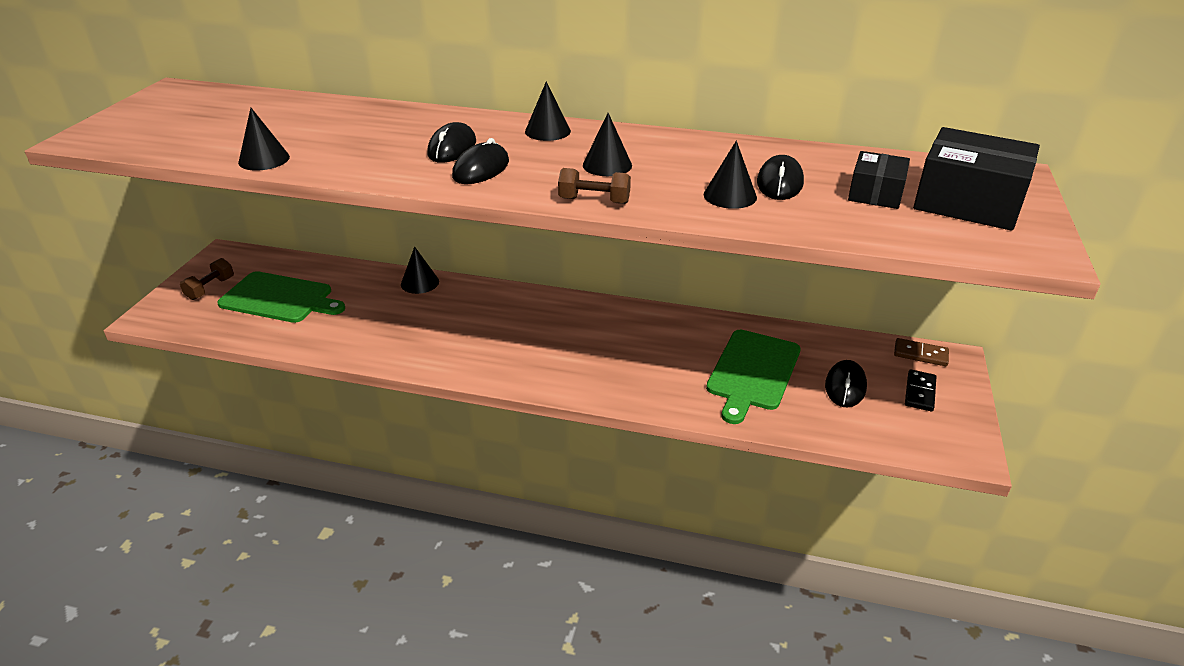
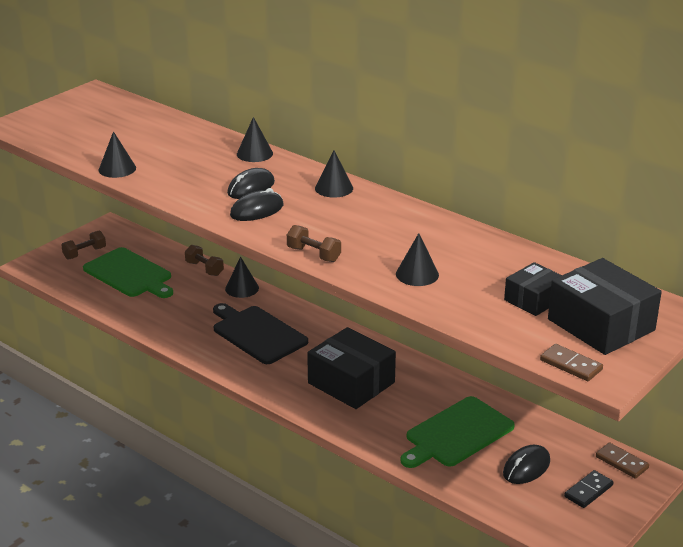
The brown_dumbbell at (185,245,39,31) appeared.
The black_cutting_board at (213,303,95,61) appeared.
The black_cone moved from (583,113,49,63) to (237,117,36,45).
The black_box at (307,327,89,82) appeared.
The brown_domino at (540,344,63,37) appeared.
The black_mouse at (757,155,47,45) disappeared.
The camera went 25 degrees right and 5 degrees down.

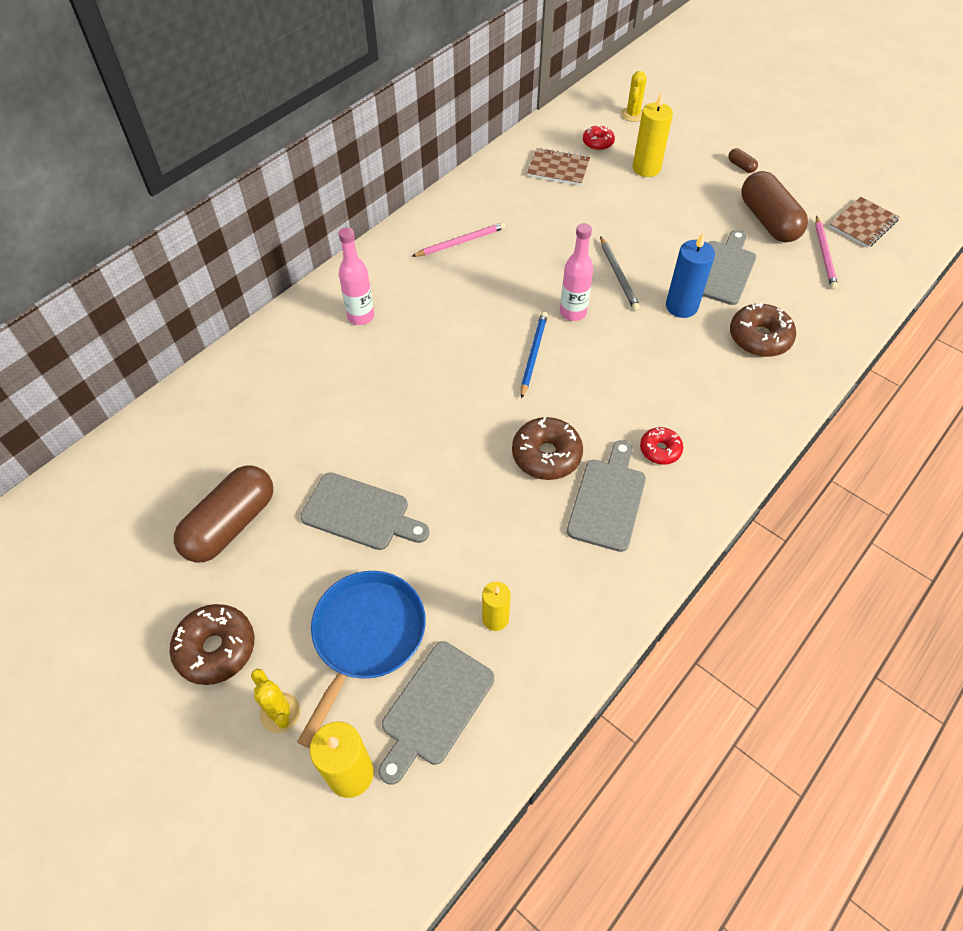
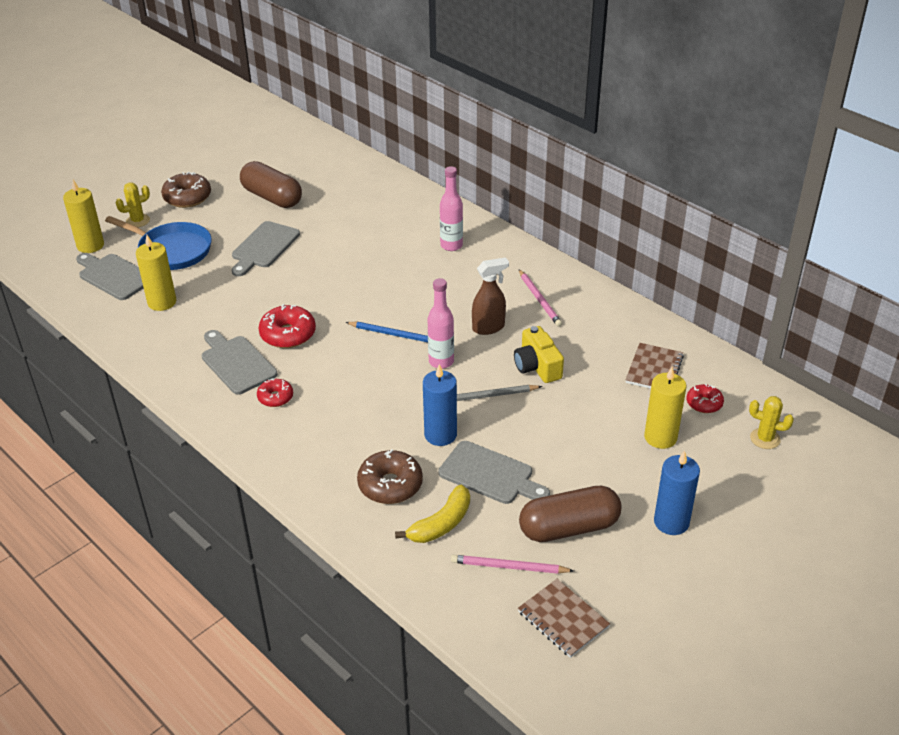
The yellow_candle at (482,582,29,49) changed to 1.56 times the size.
The grey_cutting_board at (567,440,79,112) turned 150 degrees counterclockwise.
The brown_donut at (512,417,71,63) became the red_donut at (259,304,57,44).
The yellow_banana at (395,485,75,58) appeared.
The brown_spray_bottle at (472,258,37,77) appeared.
The yellow_camera at (514,326,50,57) appeared.
The brown_capsule at (728,148,30,25) was replaced by the blue_candle at (654,450,46,85).
The camera went 95 degrees right and 15 degrees down.

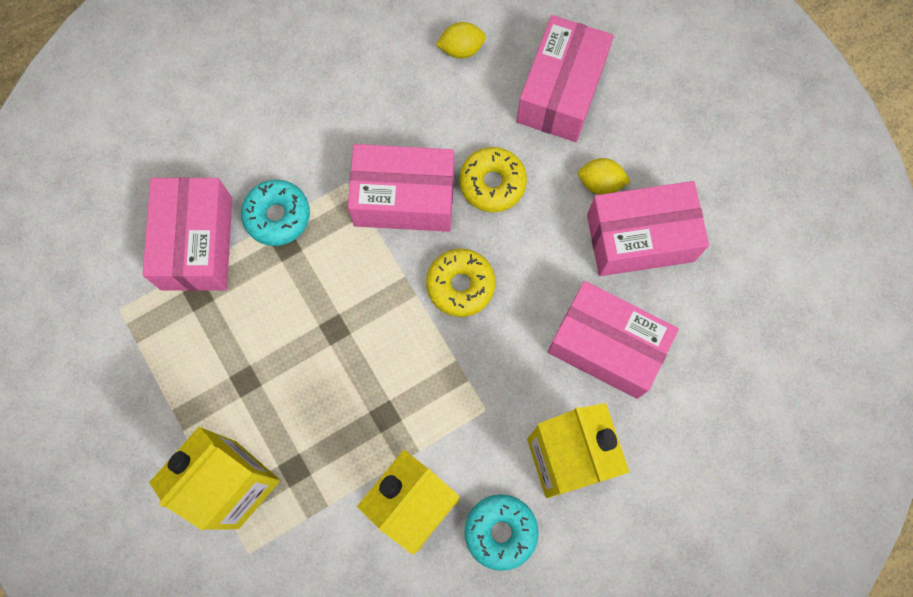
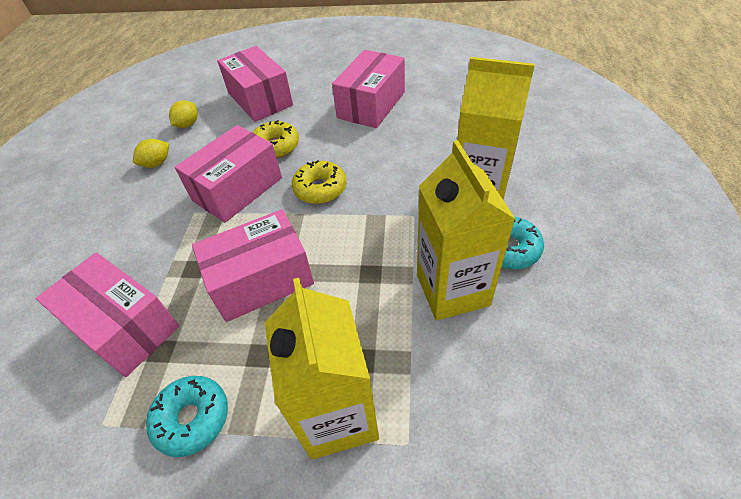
The yellow_lemon moved from (578,158,53,37) to (133,139,36,29).
The turquoise_donut moved from (241,180,69,66) to (146,376,82,81).
The pink_box moved from (547,281,132,118) to (192,209,122,113).
The camera went 50 degrees left and 25 degrees down.

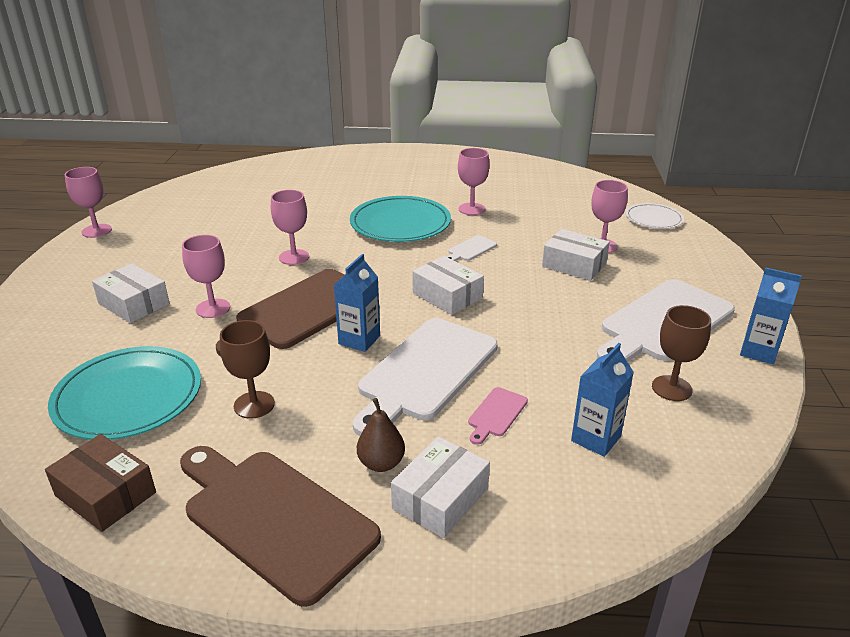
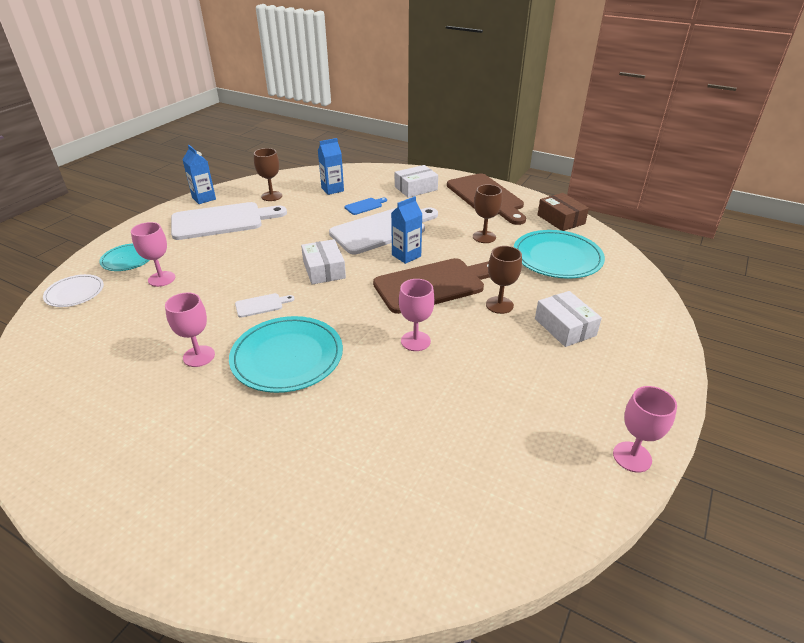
The turquoise_plate at (99,243,51,28) appeared.
The pink_cutting_board at (468,387,60,58) became the blue_cutting_board at (344,197,43,18).
The pink_goblet at (182,235,48,83) became the brown_goblet at (486,246,36,68).
The brown_pear at (357,398,48,74) disappeared.
The white_box at (542,229,68,52) disappeared.
The camera went 155 degrees left and 5 degrees up.

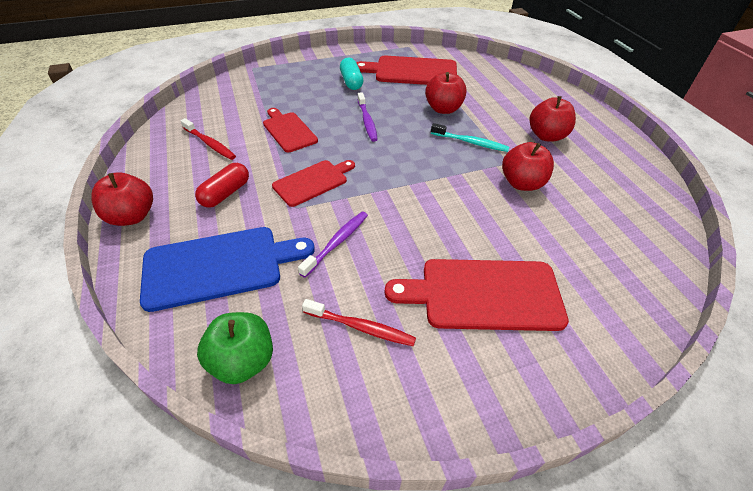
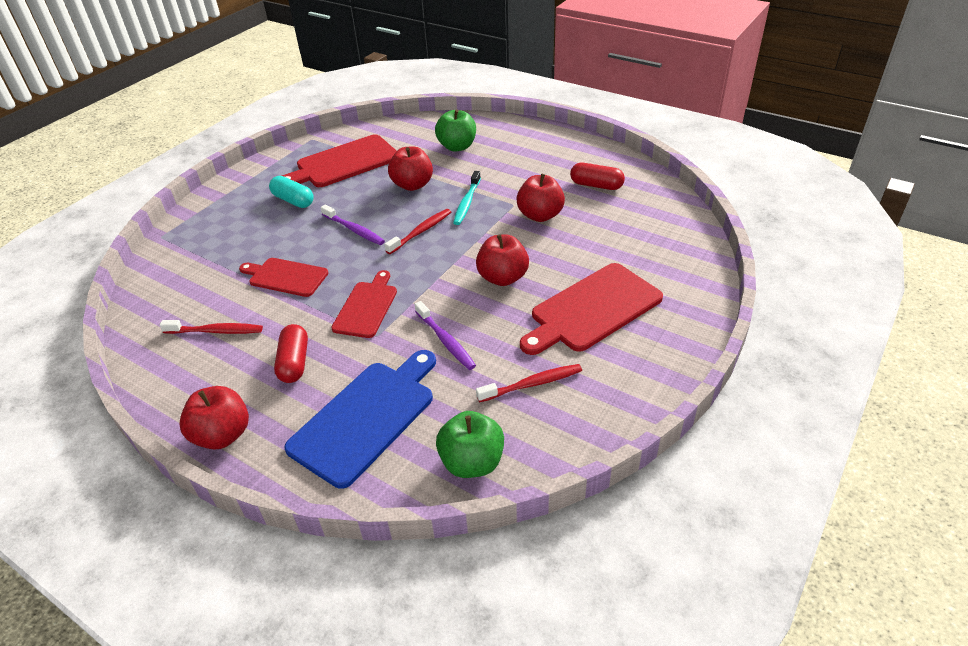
The red_toothbrush at (384,209,67,45) appeared.
The purple_toothbrush at (298,212,70,66) turned 150 degrees clockwise.
The green_apple at (435,109,41,43) appeared.
The turquoise_toothbrush at (431,123,78,29) turned 120 degrees clockwise.
The red_apple moved from (529,96,47,46) to (476,234,53,52).
The red_capsule at (570,163,55,27) appeared.
The camera went 35 degrees left and 5 degrees down.

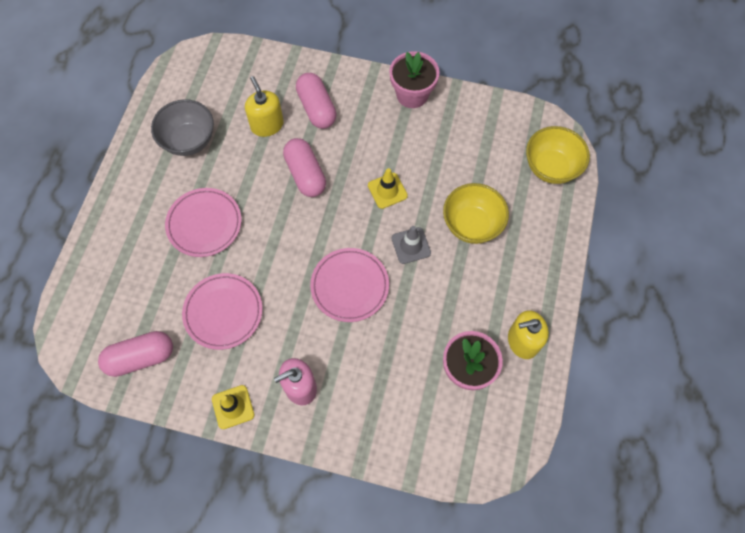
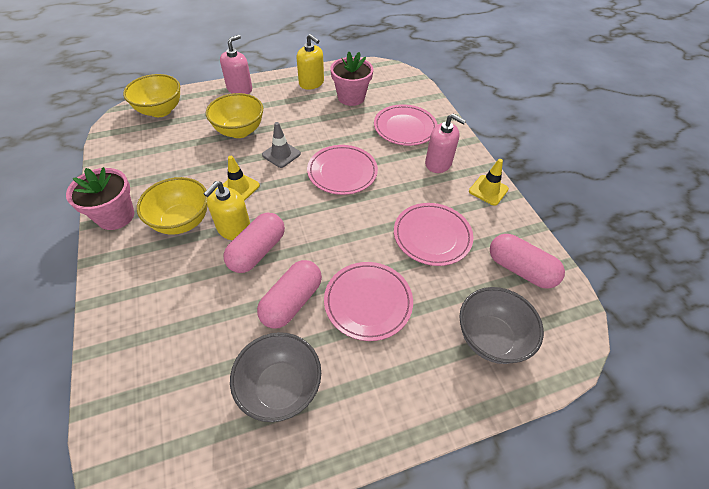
The yellow_bowl at (137,177,70,58) appeared.
The yellow_soap_dispenser moved from (245,76,39,61) to (204,181,46,59).
The pink_soap_dispenser at (220,35,32,59) appeared.
The pink_capsule moved from (296,73,41,56) to (257,260,65,69).
The pink_plate at (374,104,64,42) appeared.
The grey_bowl at (459,287,85,77) appeared.
The camera went 125 degrees left and 15 degrees down.

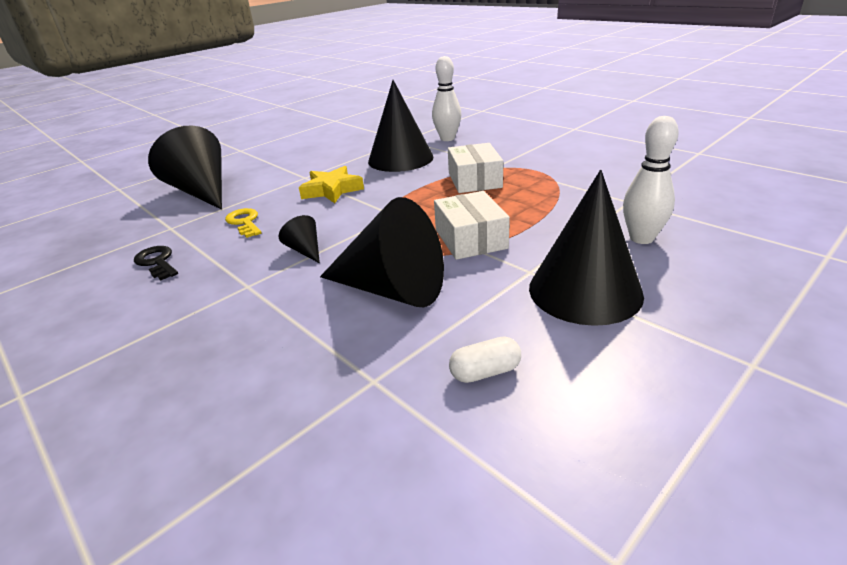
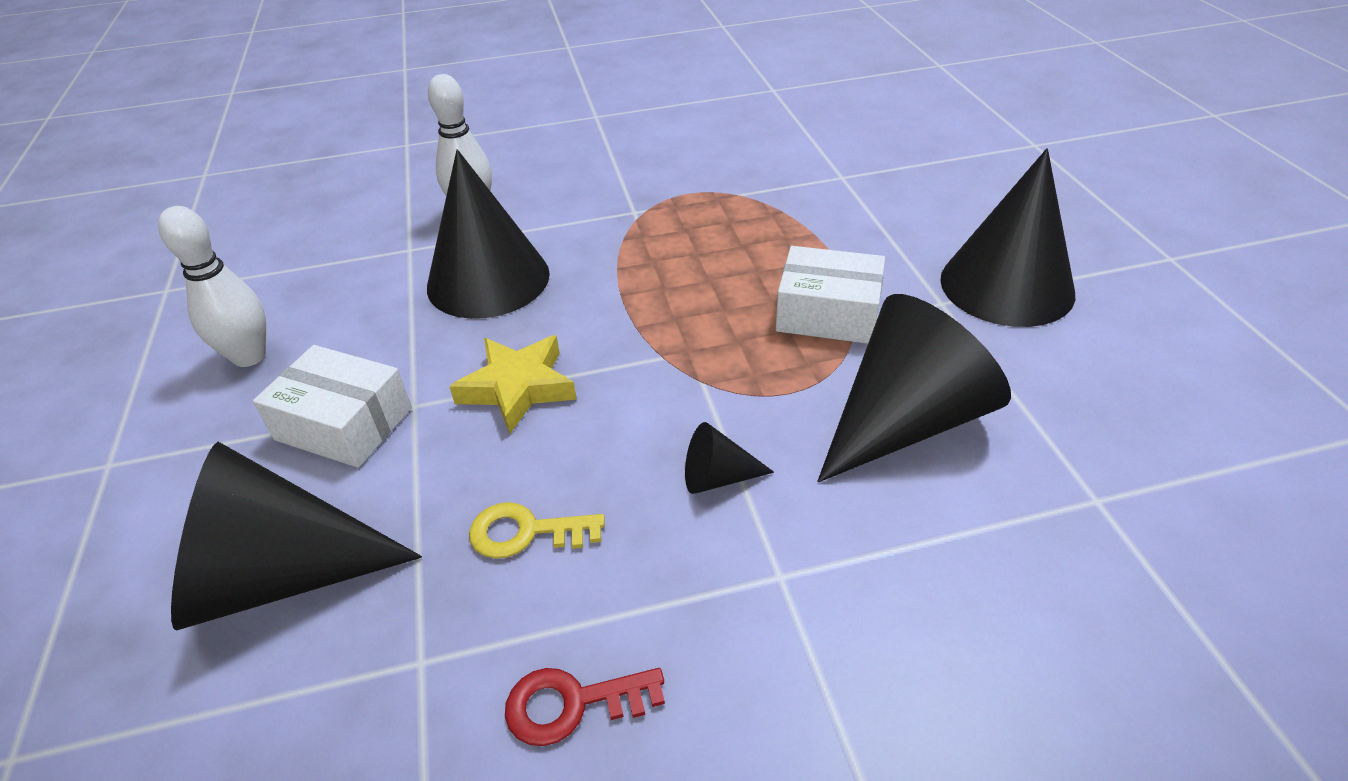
The white_bowling_pin moved from (623,116,56,128) to (158,206,108,161).
The white_box moved from (448,143,55,50) to (253,345,159,123).
The black_key at (134,246,44,34) became the red_key at (505,668,160,78).
The white_capsule at (449,336,72,47) disappeared.
The camera went 60 degrees left and 10 degrees up.

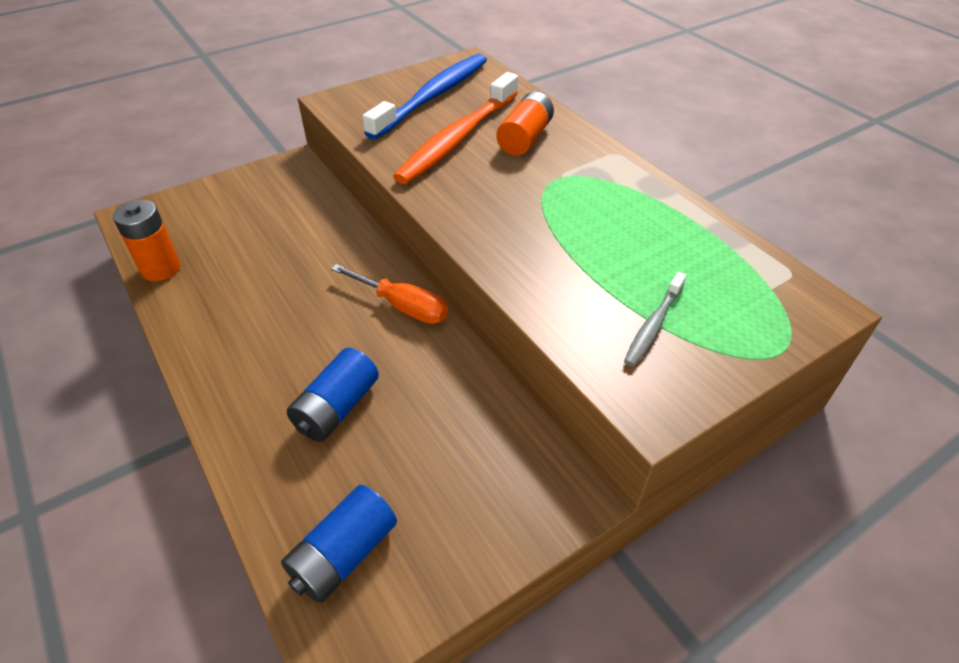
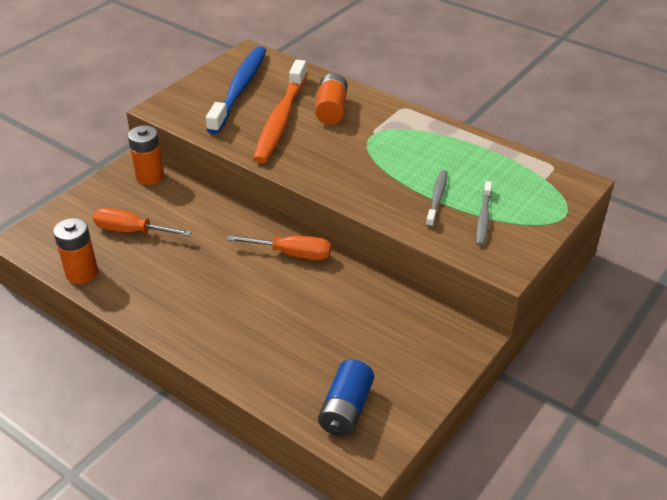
The orange_screwdriver at (93,208,99,28) appeared.
The orange_battery at (128,125,36,60) appeared.
The grey_toothbrush at (426,170,21,57) appeared.
The blue_battery at (287,348,92,94) disappeared.
The camera went 20 degrees left and 5 degrees down.

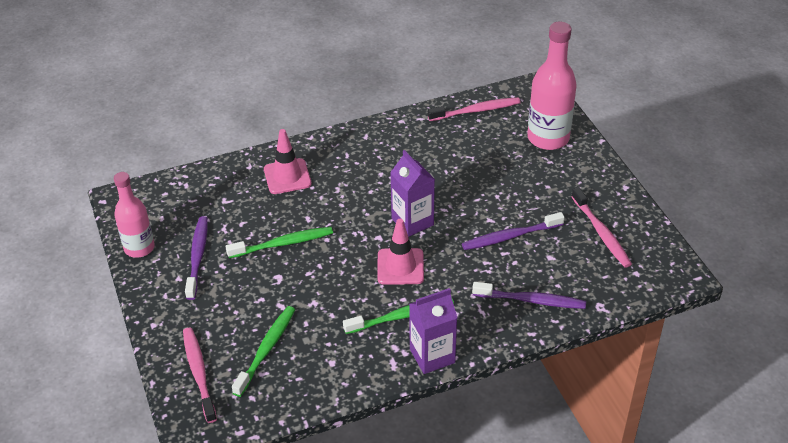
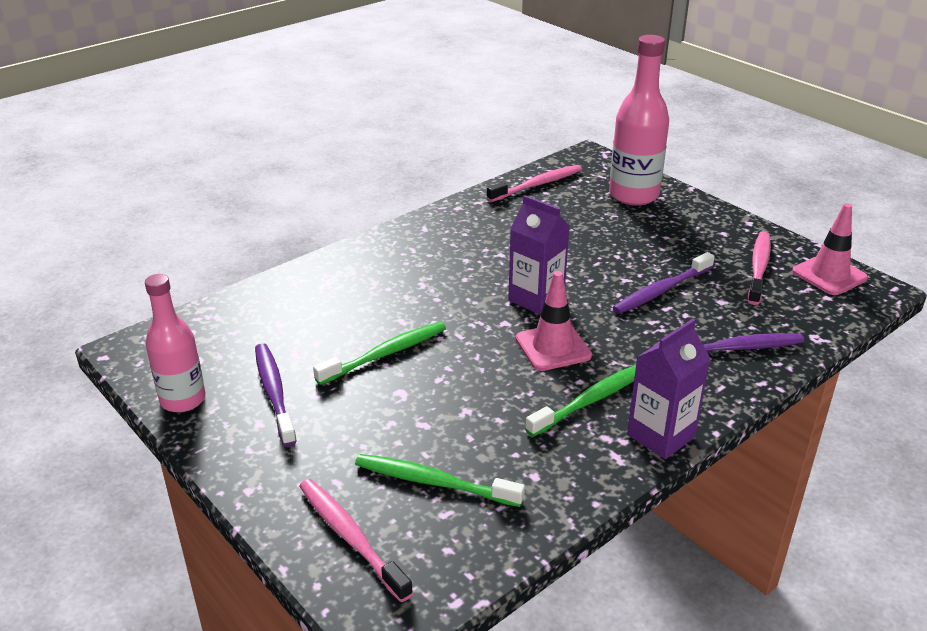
The green_toothbrush at (232,306,63,91) turned 75 degrees counterclockwise.
The pink_toothbrush at (571,187,61,81) turned 120 degrees counterclockwise.
The pink_traffic_cone moved from (264,129,48,65) to (792,203,76,92).
The camera went 20 degrees left and 10 degrees down.

